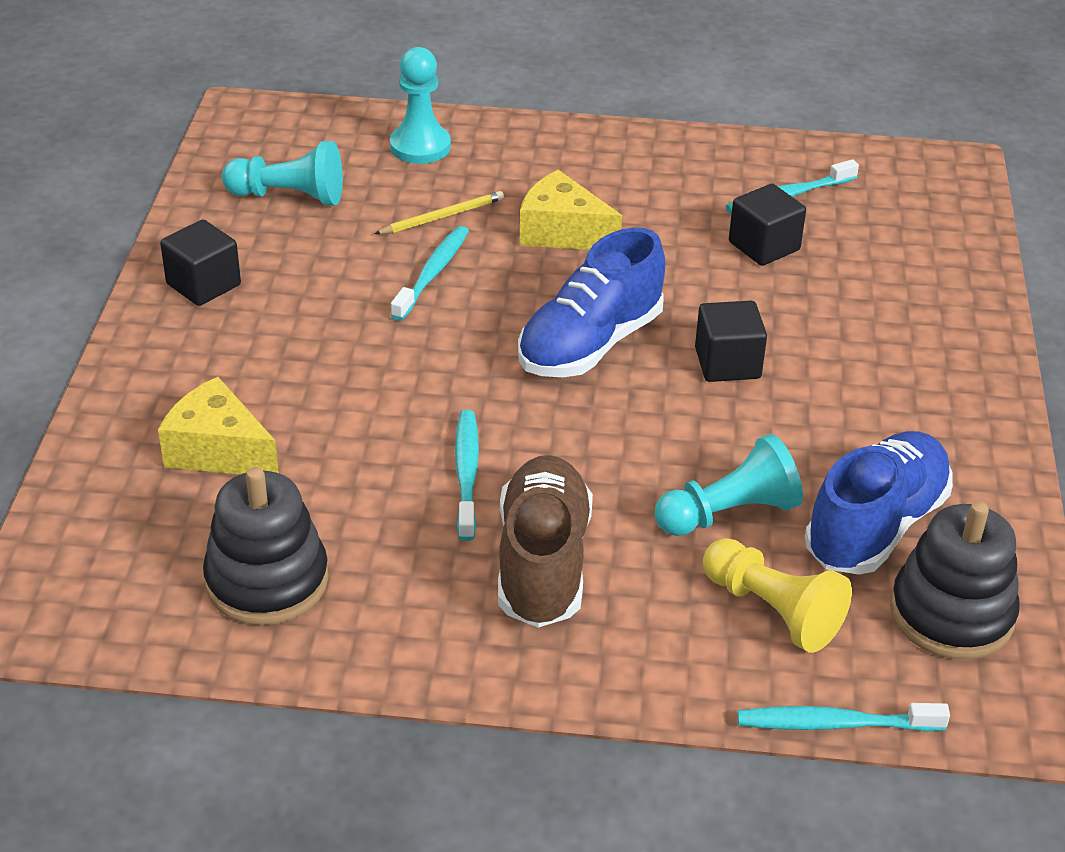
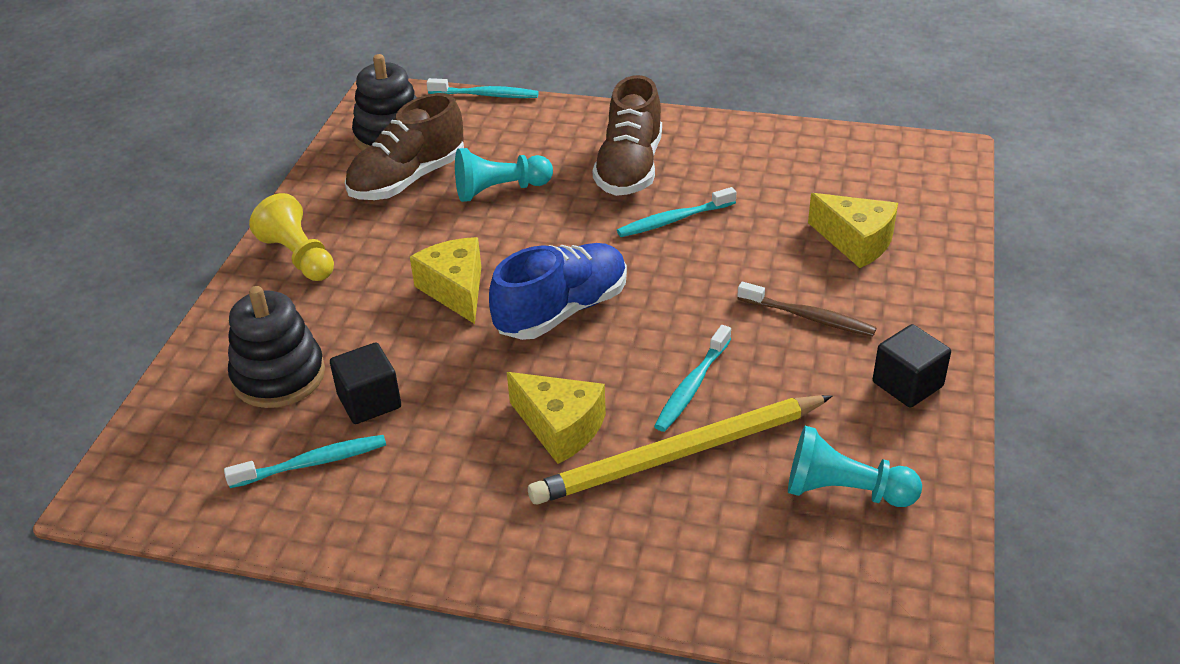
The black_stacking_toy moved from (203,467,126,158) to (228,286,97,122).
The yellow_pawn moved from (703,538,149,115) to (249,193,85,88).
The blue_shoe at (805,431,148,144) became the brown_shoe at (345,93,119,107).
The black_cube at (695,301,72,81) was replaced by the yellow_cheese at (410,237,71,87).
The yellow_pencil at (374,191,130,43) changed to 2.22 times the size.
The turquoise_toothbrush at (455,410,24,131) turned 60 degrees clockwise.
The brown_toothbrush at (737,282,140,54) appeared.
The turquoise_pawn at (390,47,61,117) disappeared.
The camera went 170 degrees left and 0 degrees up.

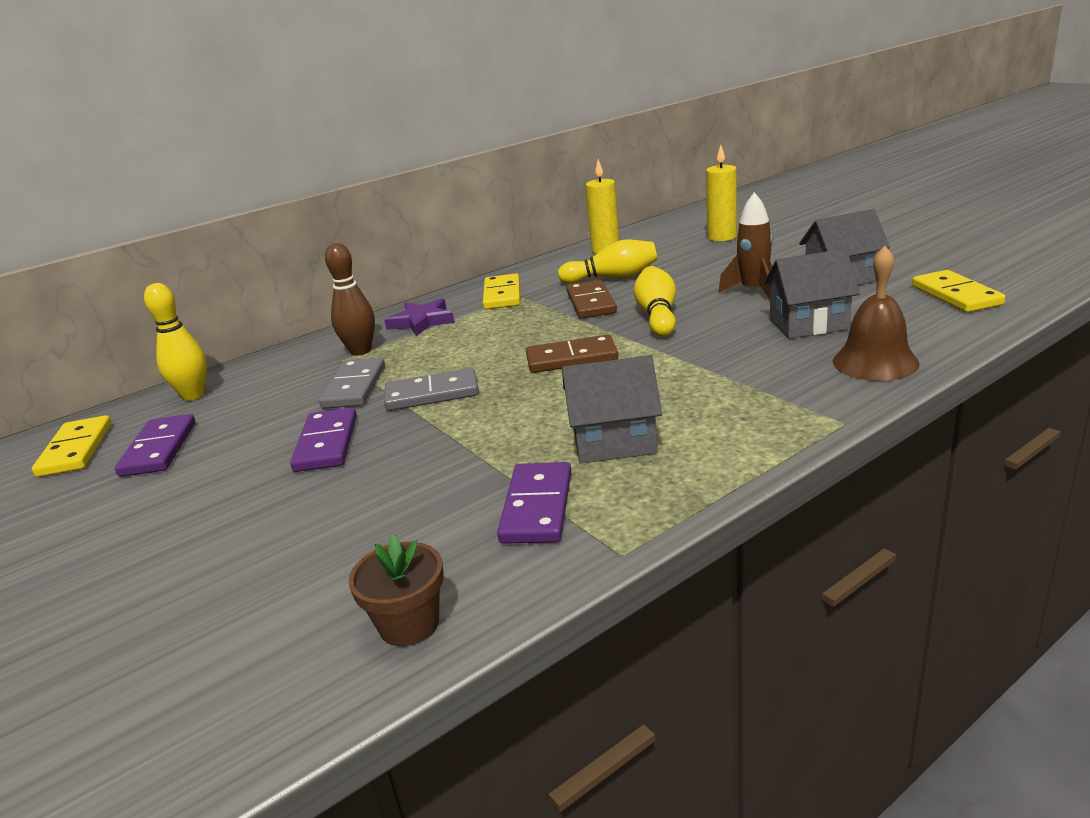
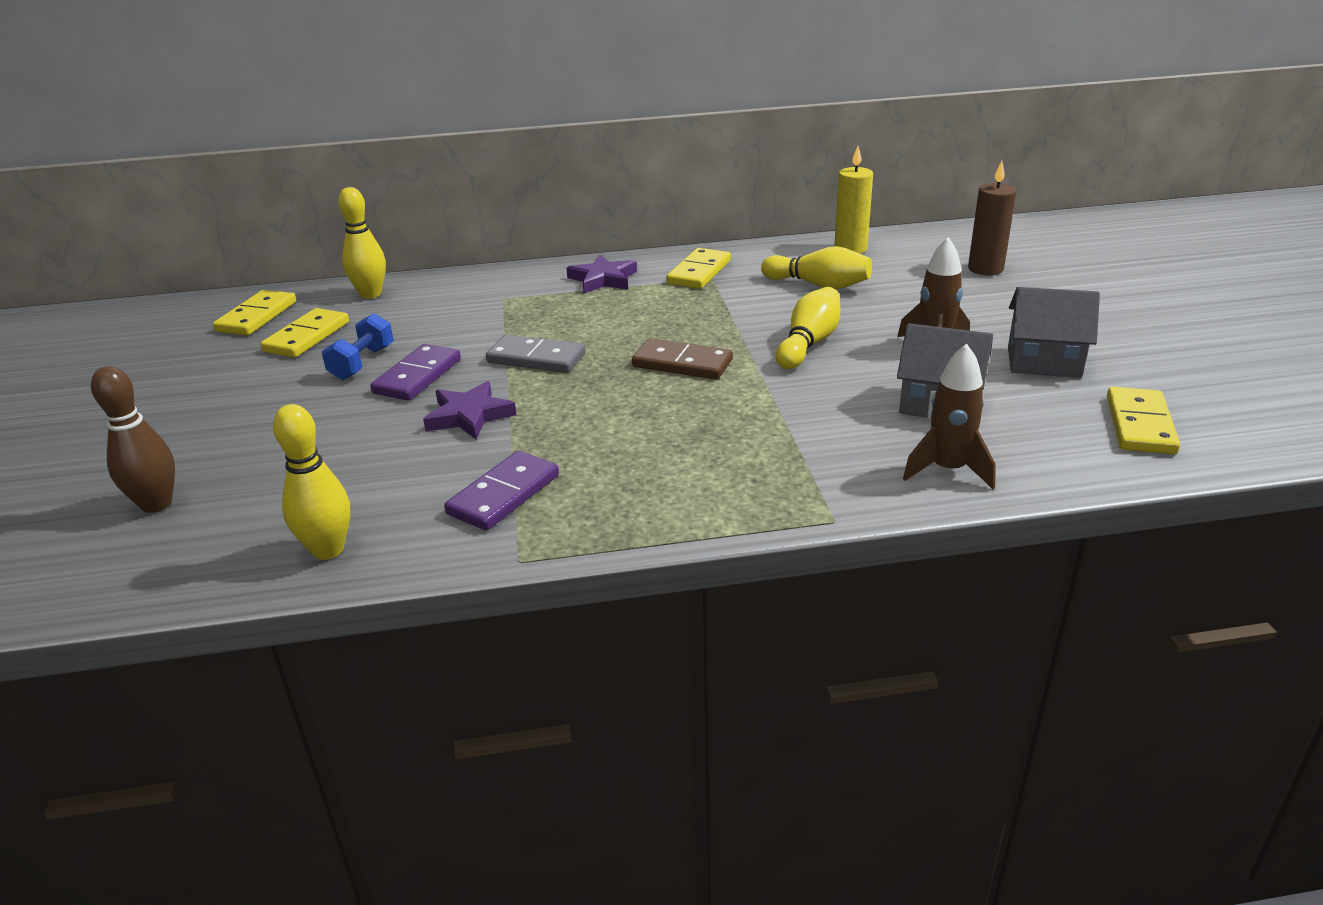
The brown_bowling_pin moved from (325,243,50,113) to (91,366,84,147).
The purple_domino at (115,414,81,63) became the yellow_domino at (260,308,89,50).
The brown_flower_pot at (348,534,96,112) was replaced by the yellow_bowling_pin at (273,404,77,156).
The blue_dumbbell at (322,313,72,67) appeared.
The purple_star at (423,381,94,59) appeared.
The brown_bell at (833,246,87,135) was replaced by the brown_rocket at (903,344,93,145).
The yellow_candle at (706,145,31,97) became the brown_candle at (968,161,48,114).
The grey_domino at (319,358,66,50) disappeared.
The grey_house at (562,355,100,108) disappeared.
The brown_domino at (566,280,51,39) disappeared.
The camera went 25 degrees right and 5 degrees up.

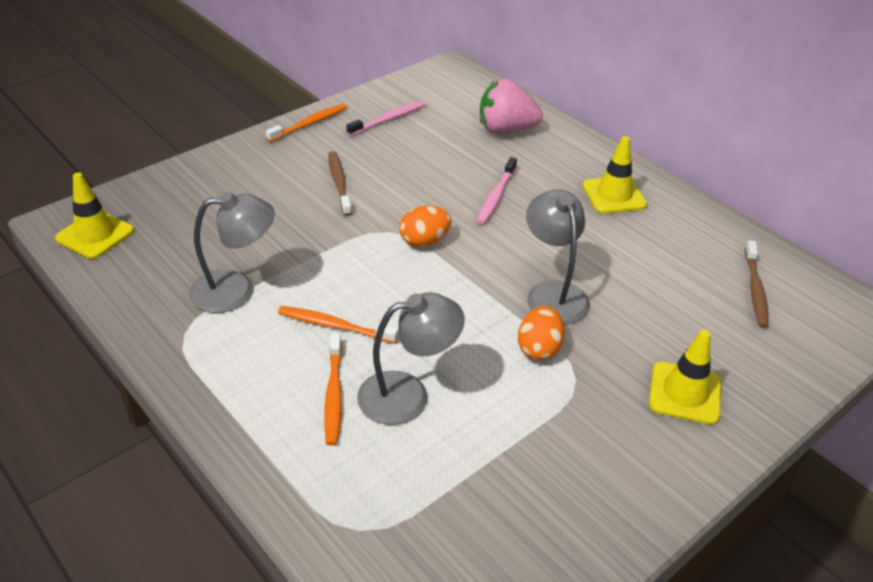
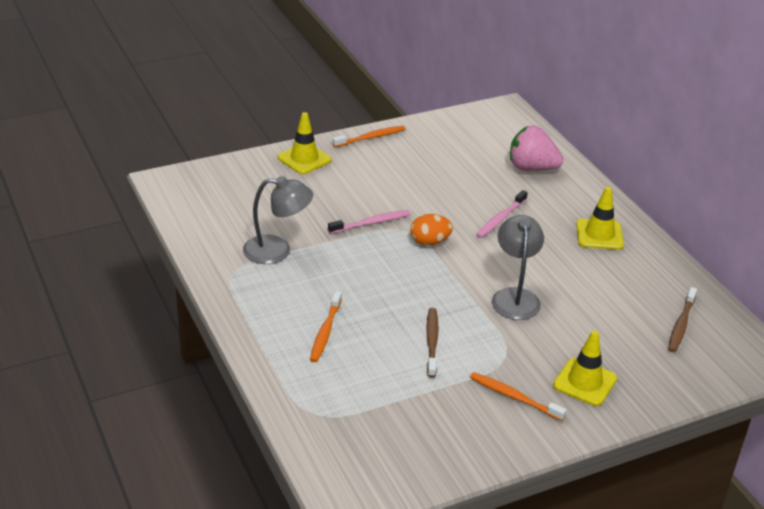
The yellow_traffic_cone moved from (55,172,79,87) to (278,112,54,62).
The pink_toothbrush moved from (346,101,80,35) to (328,210,83,24).
The brown_toothbrush moved from (328,151,24,65) to (426,308,13,70).
The orange_toothbrush moved from (278,306,120,37) to (470,372,96,49).
The grey_lamp at (357,292,107,133) disappeared.
The orange_egg at (518,306,46,55) disappeared.
The camera went 15 degrees right and 5 degrees down.

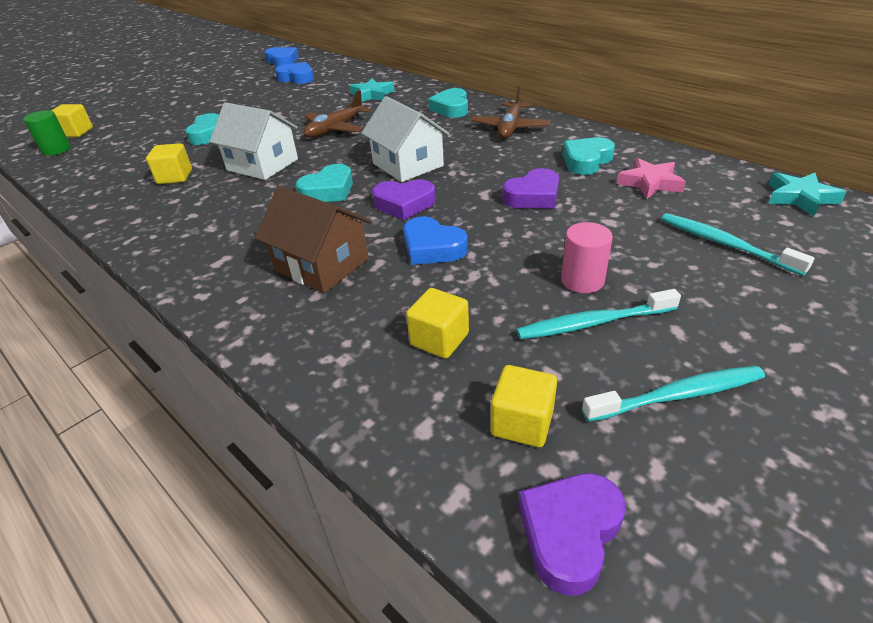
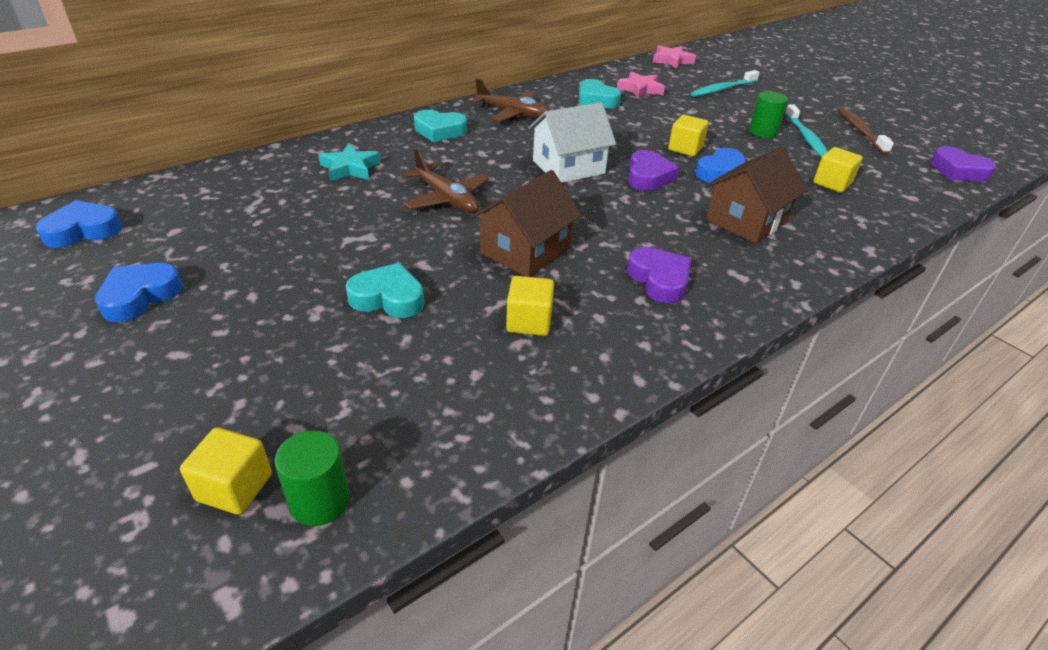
The blue_heart moved from (275,62,39,22) to (95,263,88,59).
The white_house at (210,102,88,78) became the brown_house at (471,170,111,107).
The purple_heart moved from (502,168,57,40) to (627,247,64,57).
The turquoise_star at (768,172,78,44) became the pink_star at (653,45,43,24).
The yellow_cube moved from (491,365,66,82) to (668,115,41,41).
The pink_cylinder at (561,222,52,71) became the green_cylinder at (749,91,39,47).
The turquoise_toothbrush at (582,366,183,56) became the brown_toothbrush at (838,107,56,47).
The turquoise_heart at (296,164,57,38) disappeared.
The camera went 85 degrees left and 0 degrees up.

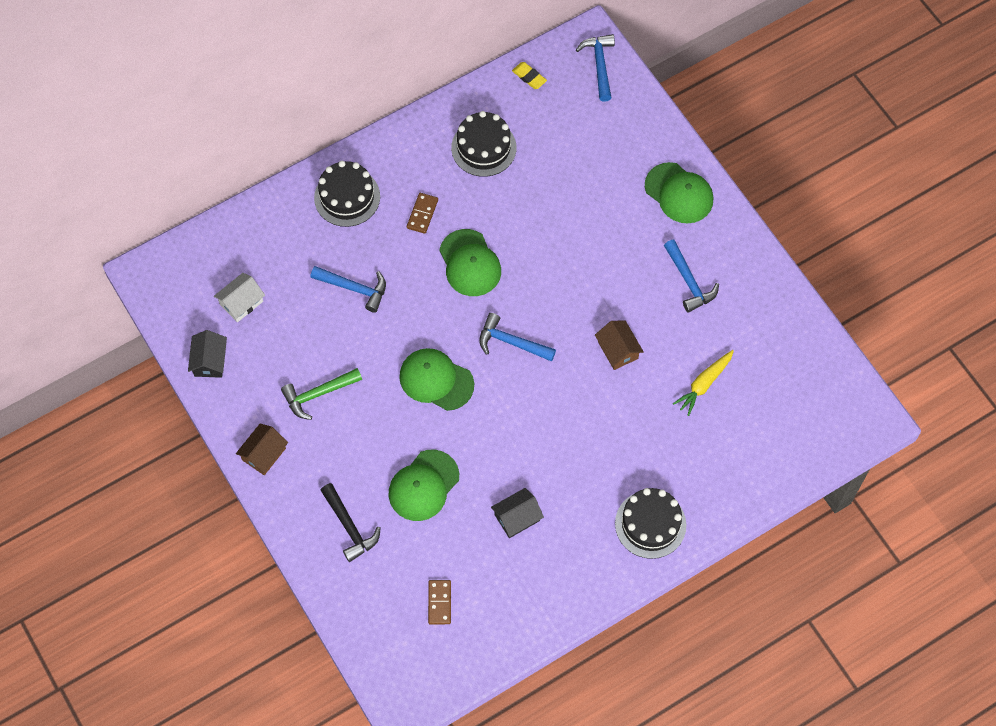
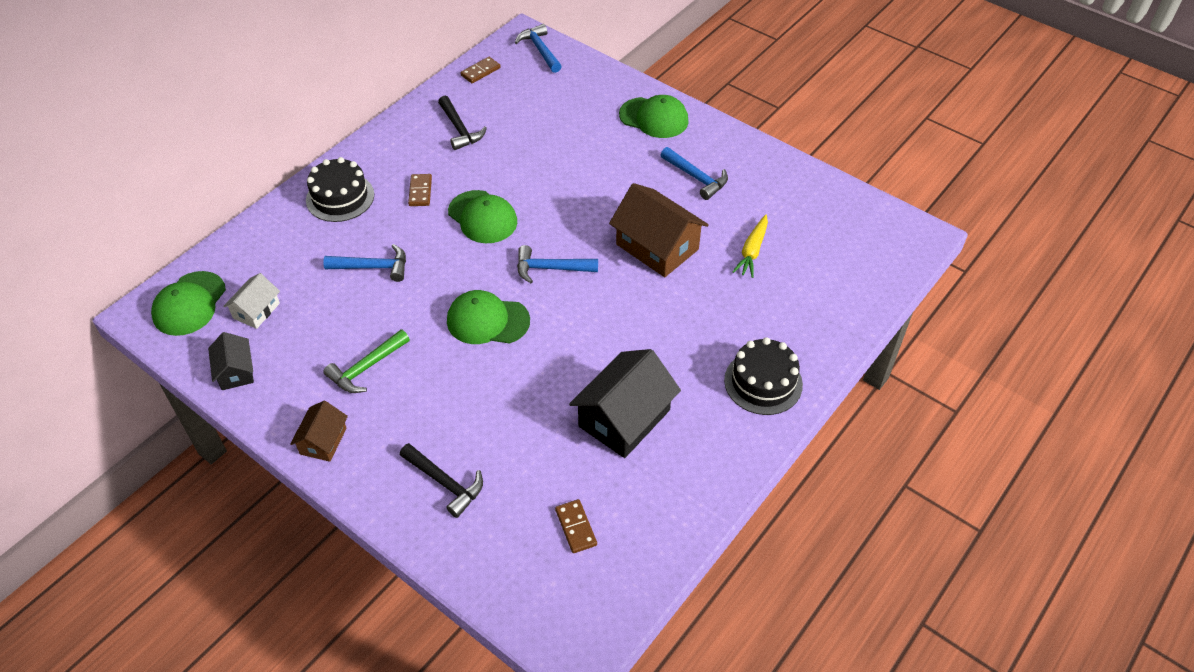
The green_cap moved from (389,450,70,71) to (151,271,75,65).
The black_cake at (451,111,65,66) was replaced by the black_hammer at (438,96,49,54).
The yellow_eraser at (512,62,35,27) was replaced by the brown_domino at (460,57,41,26).
The black_house at (491,488,53,50) changed to 1.83 times the size.
The brown_house at (595,321,49,49) changed to 1.83 times the size.
The camera went 20 degrees left and 15 degrees down.

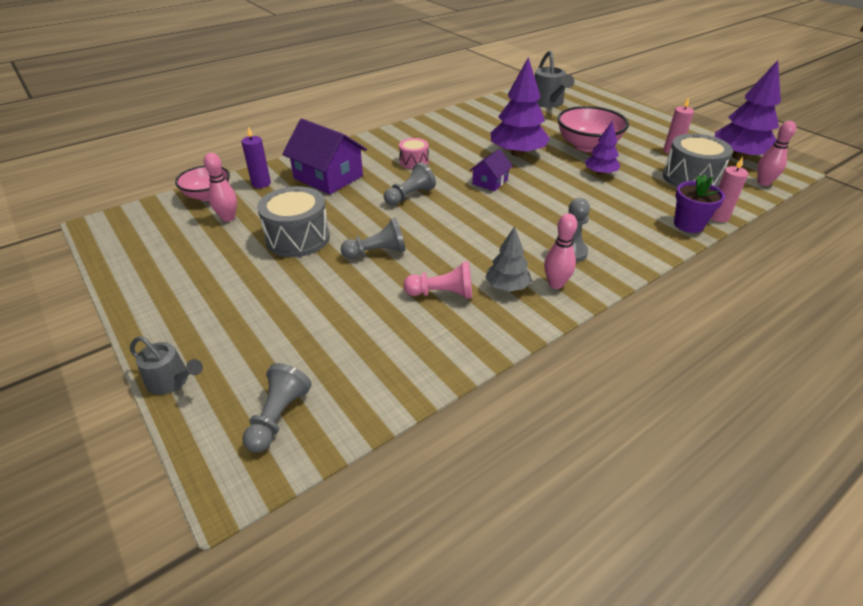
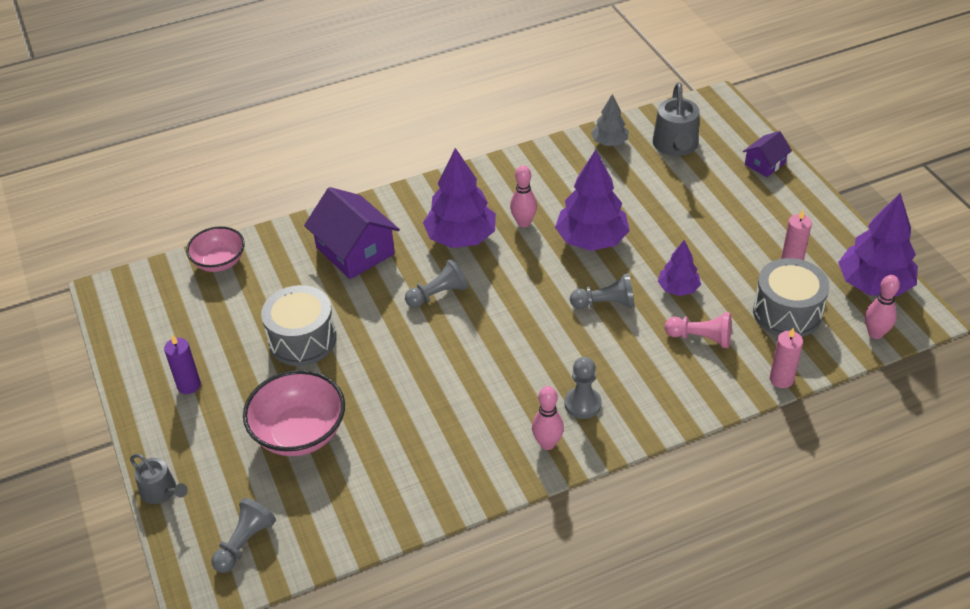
The purple_candle moved from (241,126,30,62) to (164,335,37,59).
The pink_bowl moved from (557,106,72,46) to (243,370,102,86).
The pink_drum at (399,138,30,31) was replaced by the purple_tree at (423,148,73,100).
The pink_bowling_pin moved from (204,153,33,69) to (510,165,27,62).
The grey_pawn moved from (341,218,65,41) to (570,273,65,36).
The grey_tree moved from (485,226,47,66) to (591,94,38,52).
The pink_pawn moved from (403,261,69,38) to (665,312,67,36).
The purple_house moved from (469,149,44,42) to (743,131,49,46).
The purple_flower_pot at (674,175,51,58) disappeared.
The camera went 15 degrees right and 5 degrees up.

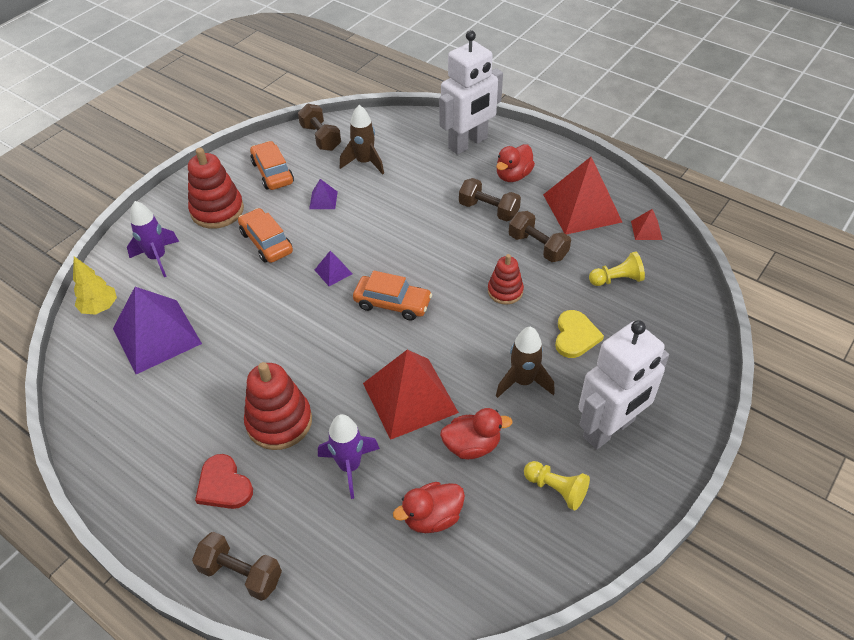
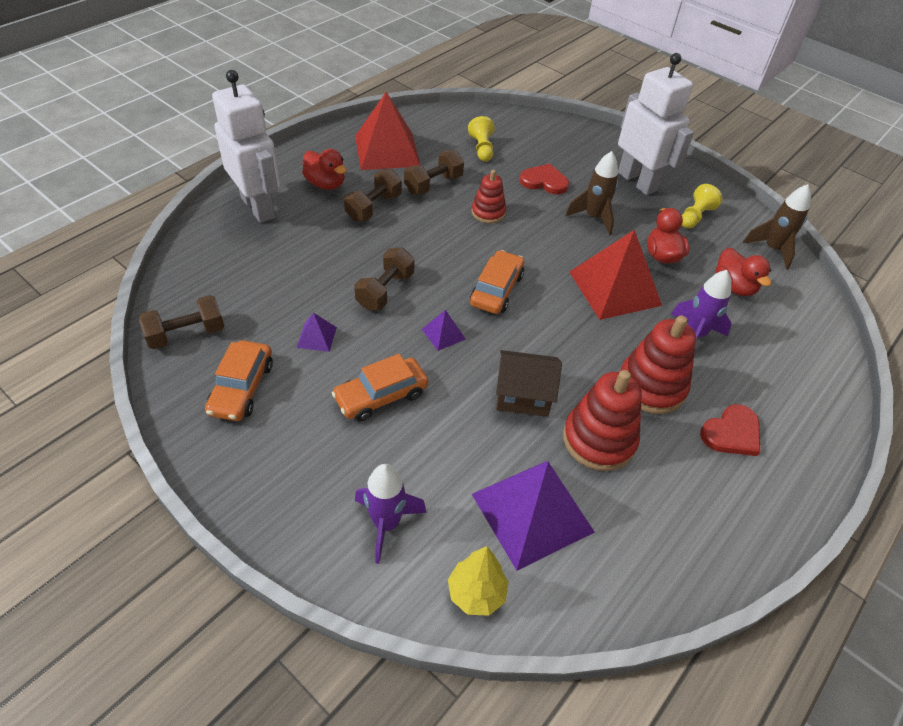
The orange_car at (250,141,44,49) turned 60 degrees counterclockwise.
The brown_dumbbell moved from (192,532,90,69) to (354,247,61,63).
The brown_house at (496,350,66,67) appeared.
The yellow_heart at (555,310,49,48) became the red_heart at (520,163,49,31).
The red_stacking_toy moved from (188,148,56,81) to (563,370,79,101).
The brown_rocket moved from (340,105,44,70) to (743,184,68,86).
The red_pyramid at (631,209,32,31) disappeared.
The camera went 90 degrees left and 0 degrees up.

